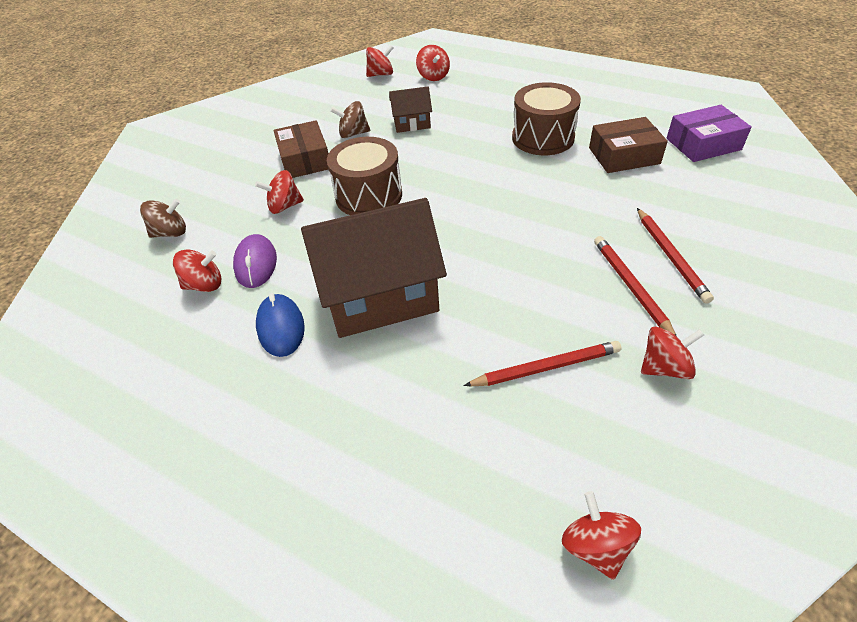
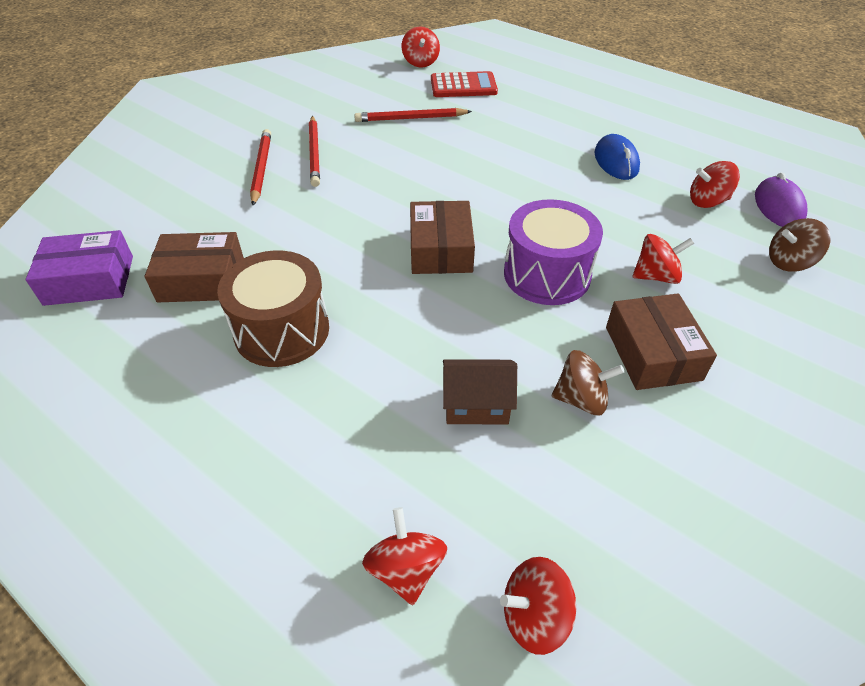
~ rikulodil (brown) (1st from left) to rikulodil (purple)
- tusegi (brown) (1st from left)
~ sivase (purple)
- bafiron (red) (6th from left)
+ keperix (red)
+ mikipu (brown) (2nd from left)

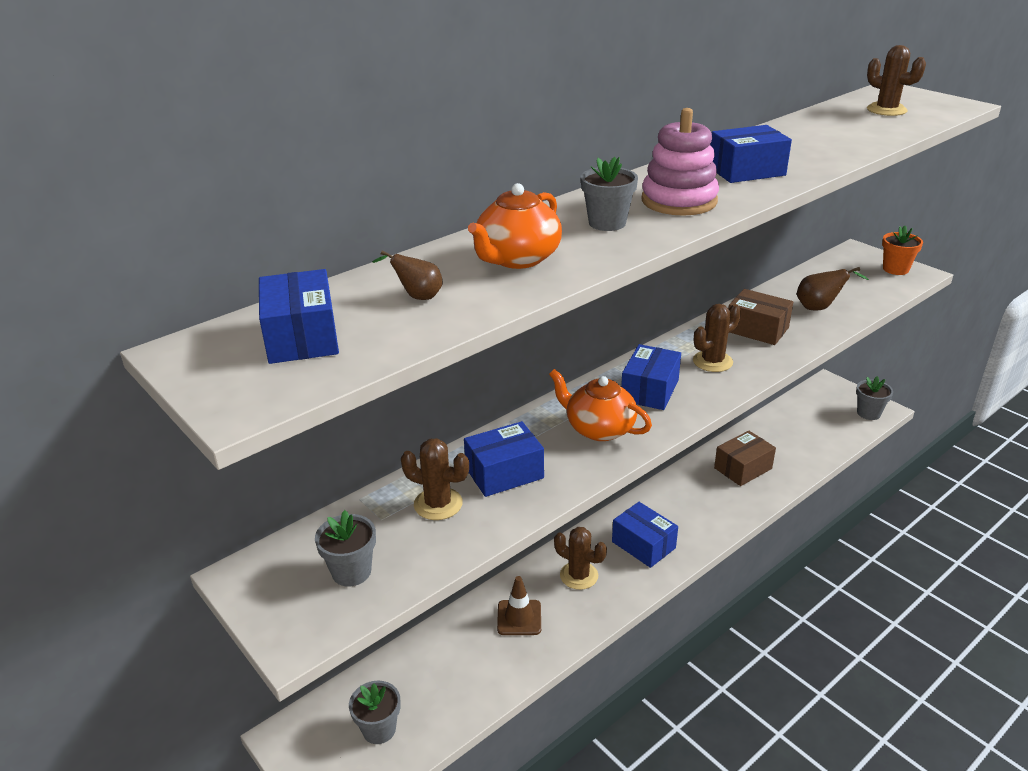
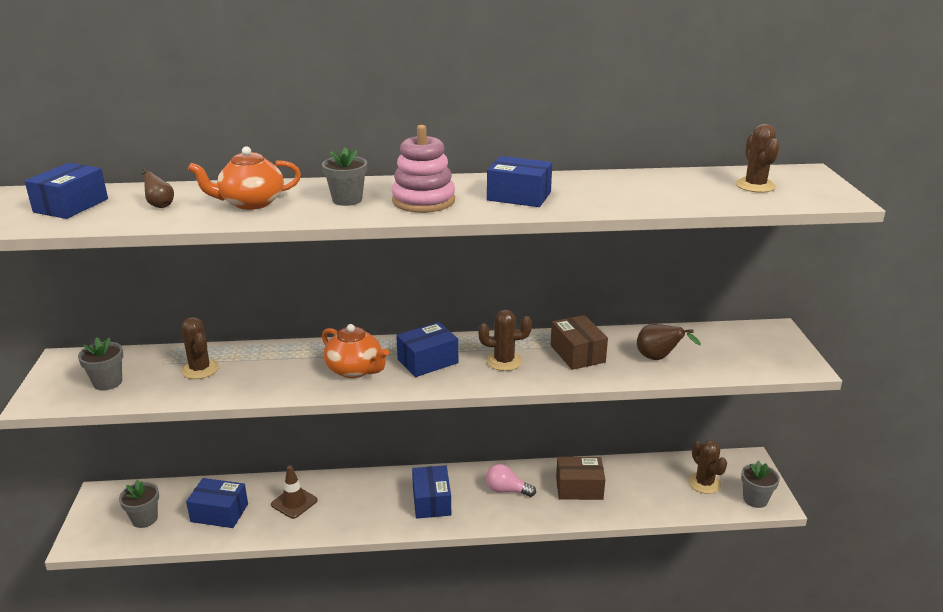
- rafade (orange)
~ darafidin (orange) (2nd from left) 150 degrees clockwise
~ mikipu (blue) (2nd from left)
~ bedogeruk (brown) (2nd from left in the first image) to bedogeruk (brown) (3rd from left)
+ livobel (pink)

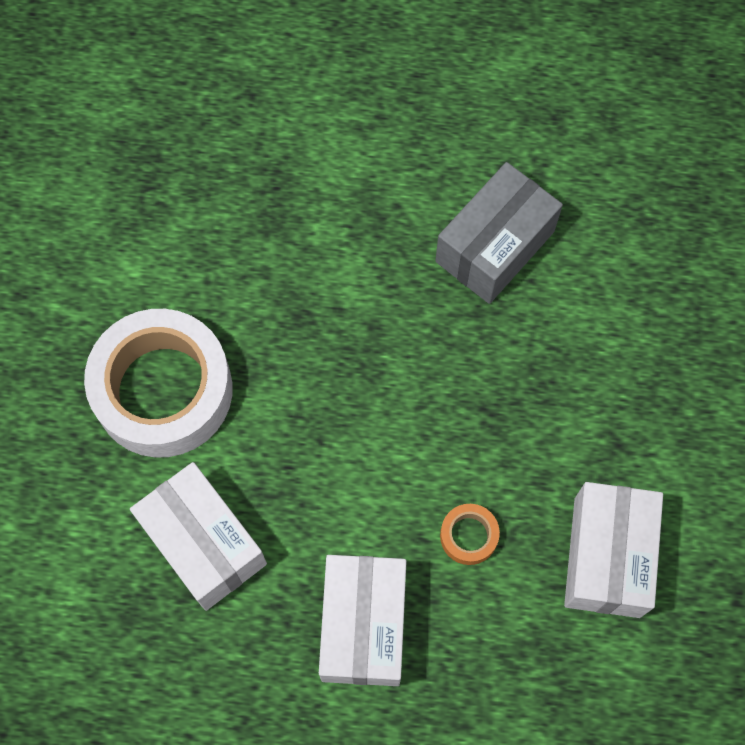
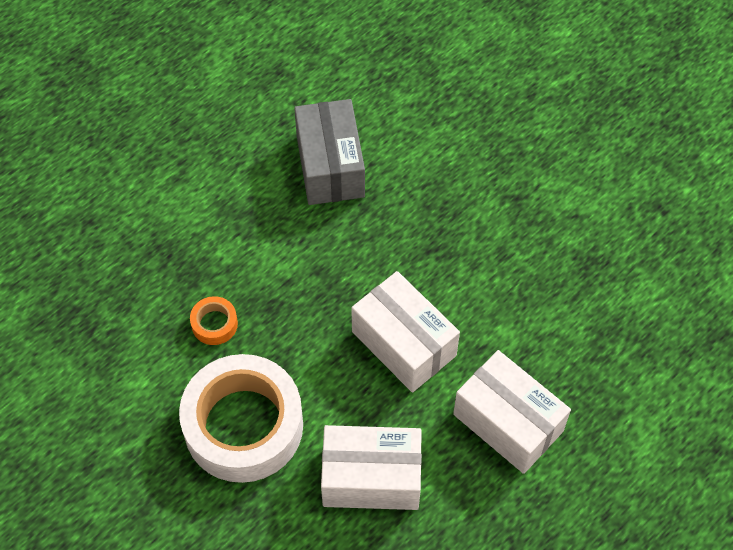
~ mikipu (white) (3rd from left in the first image) to mikipu (white) (2nd from left)
~ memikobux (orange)

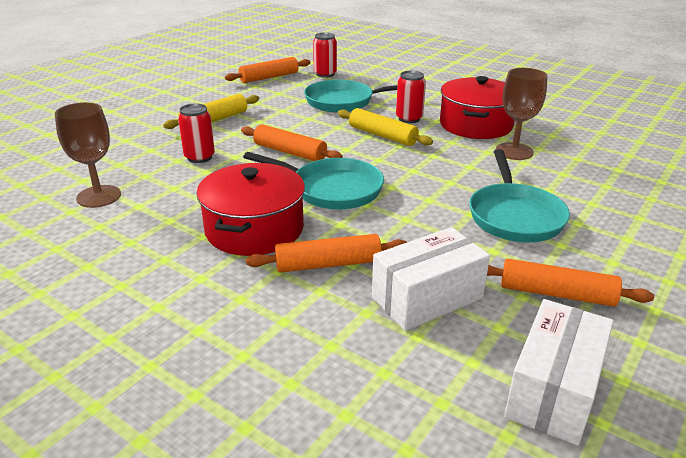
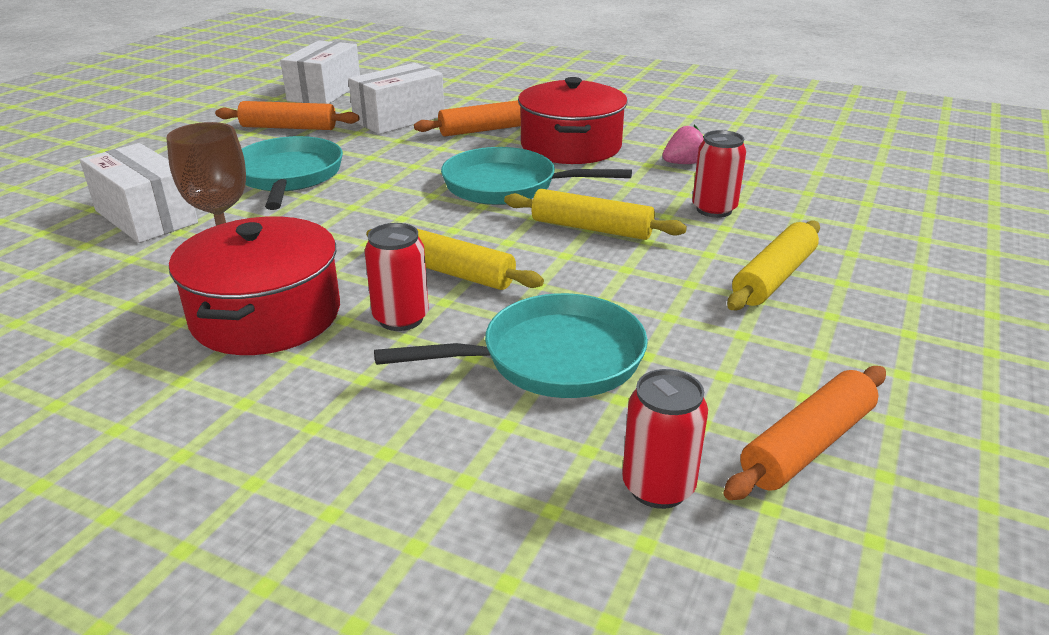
- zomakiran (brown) (1st from left)
~ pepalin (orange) (2nd from left) to pepalin (yellow) (2nd from left)
+ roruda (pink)
+ mikipu (white) (1st from left)

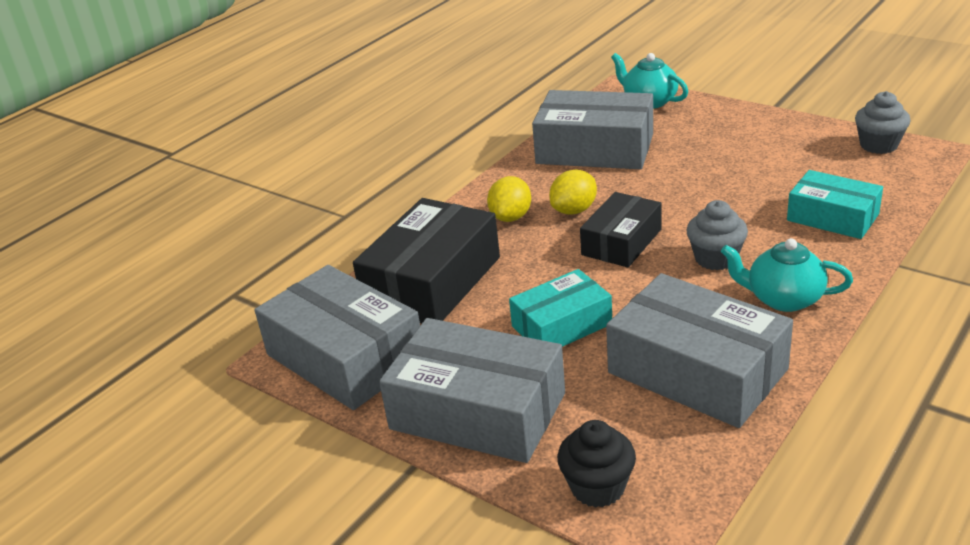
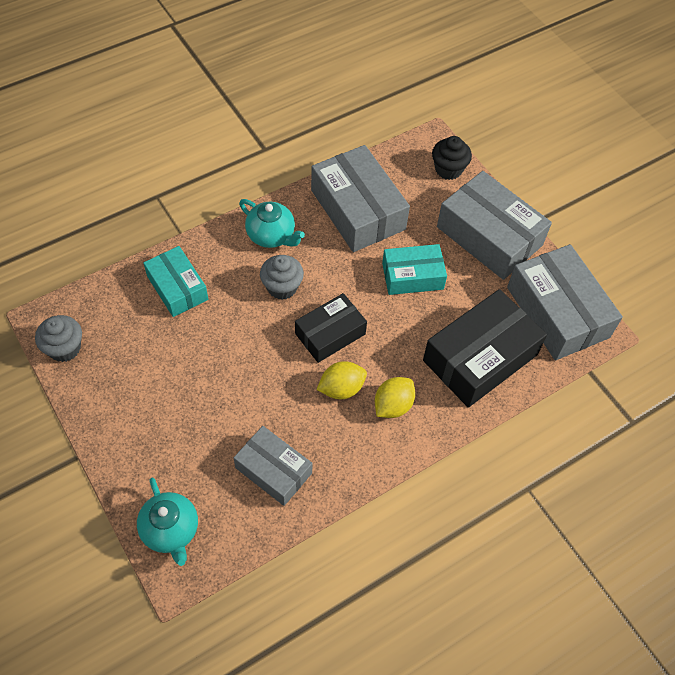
~ mikipu (grey) (3rd from left in the first image) x0.61

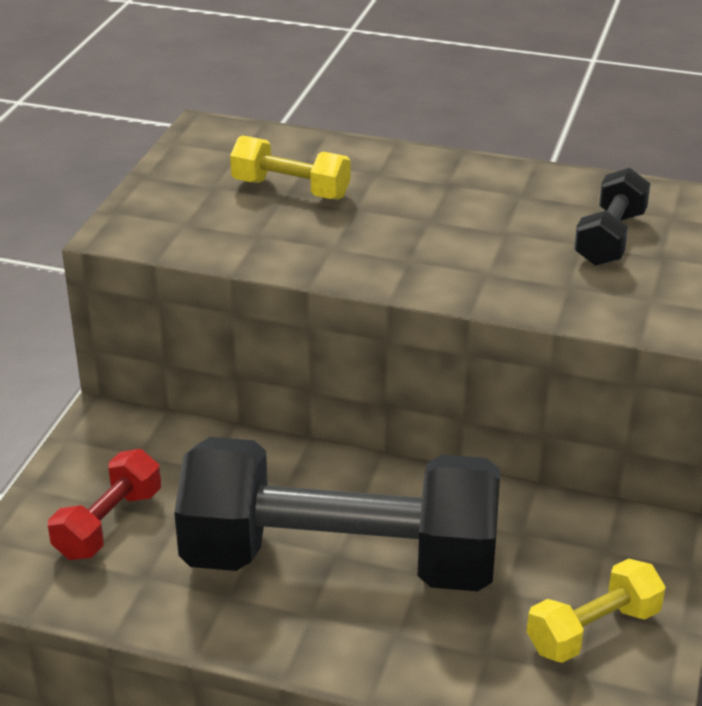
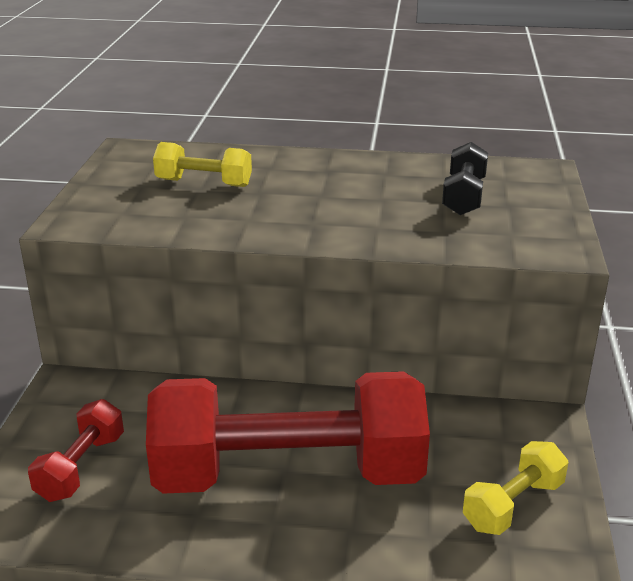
~ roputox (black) (1st from left) to roputox (red) (2nd from left)

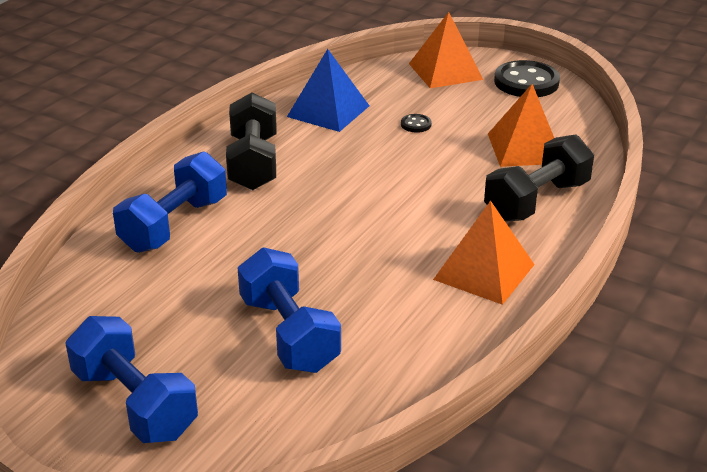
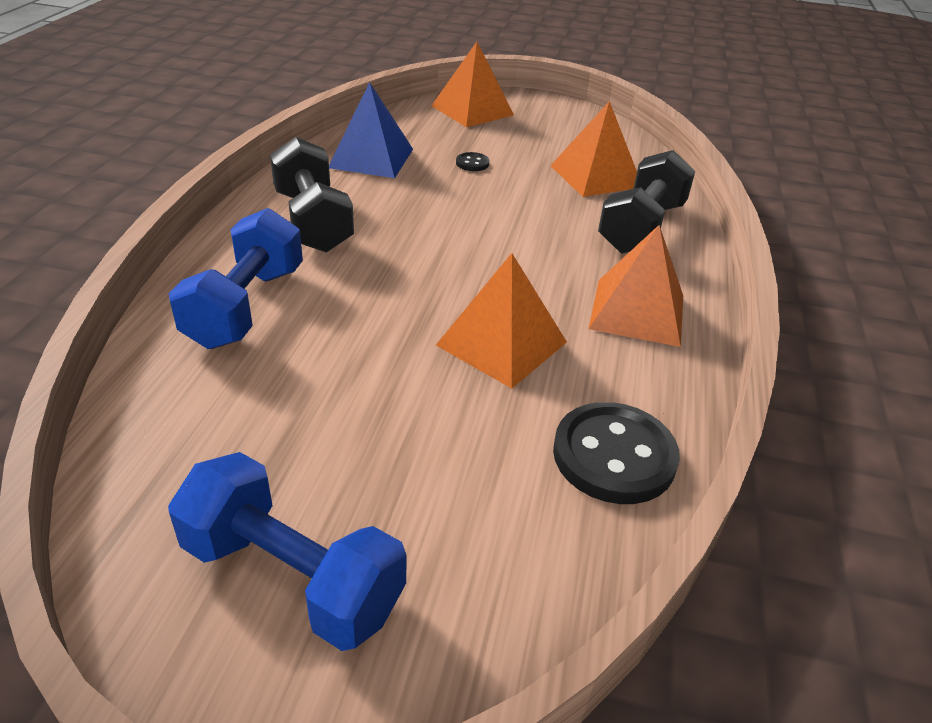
~ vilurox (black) (2nd from left)
- roputox (blue) (3rd from left)
+ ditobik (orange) (2nd from left)

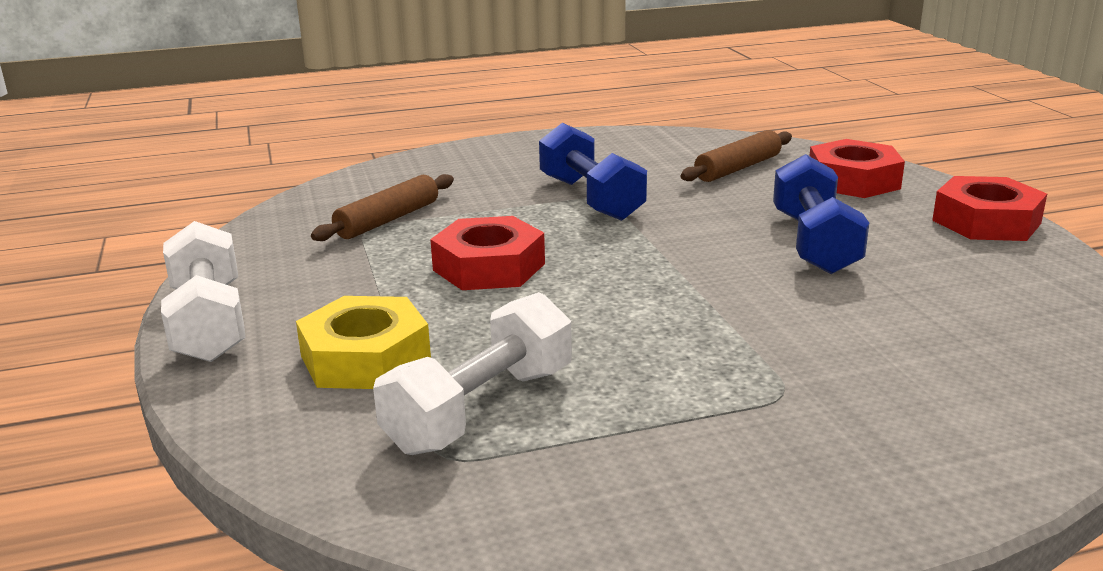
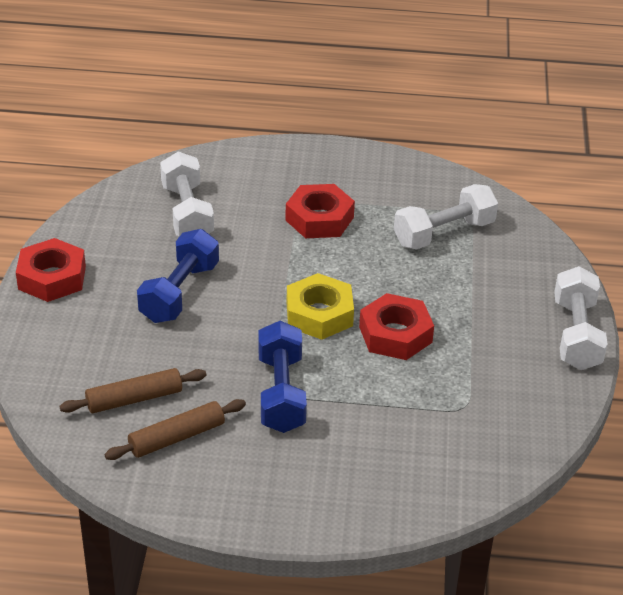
~ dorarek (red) (2nd from left)
~ pepalin (brown) (1st from left in the first image) to pepalin (brown) (2nd from left)
~ dorarek (yellow)
+ roputox (white) (1st from left)

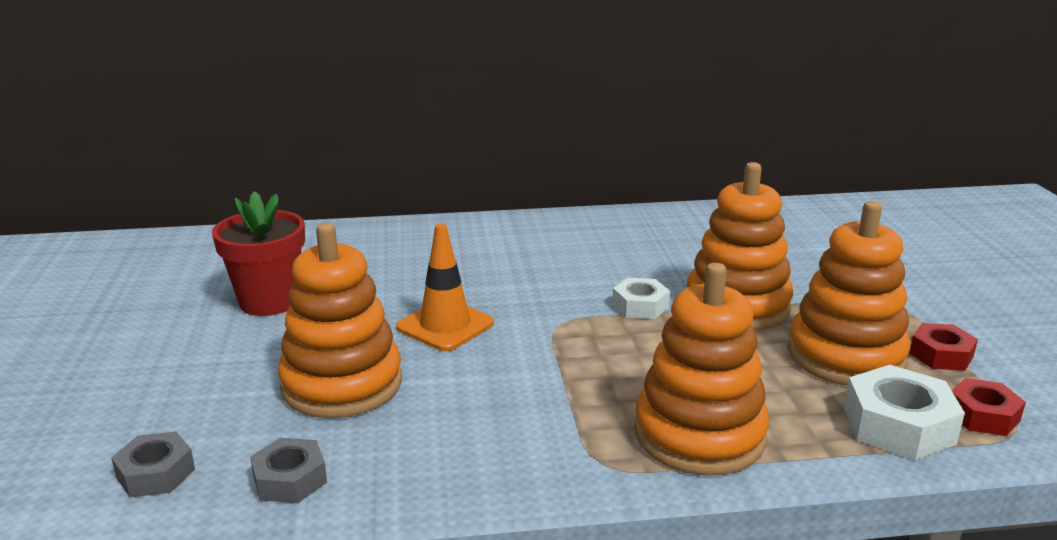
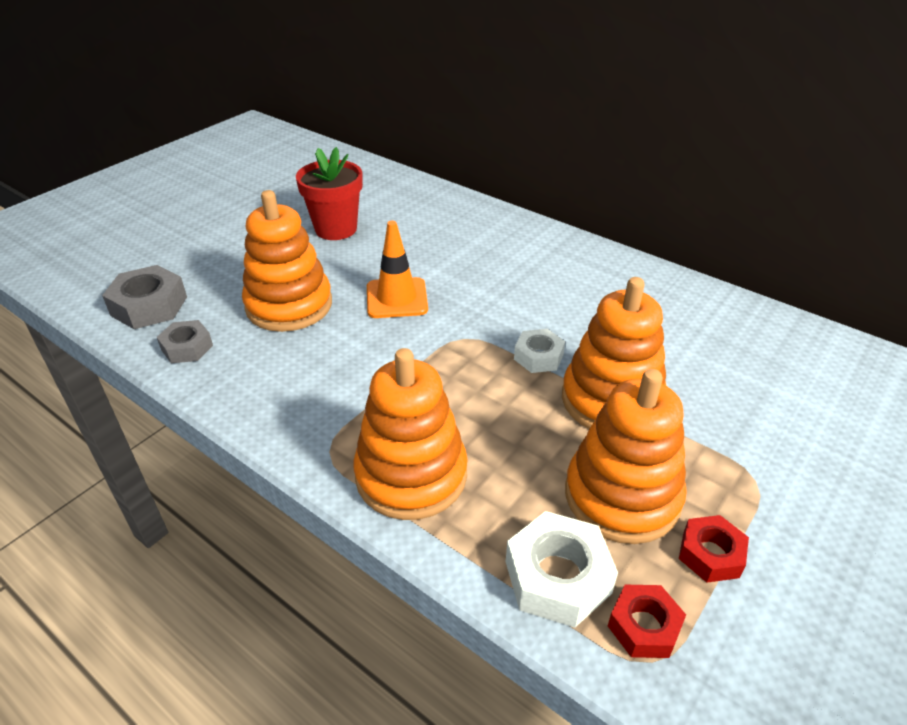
~ dorarek (grey) (1st from left) x1.57

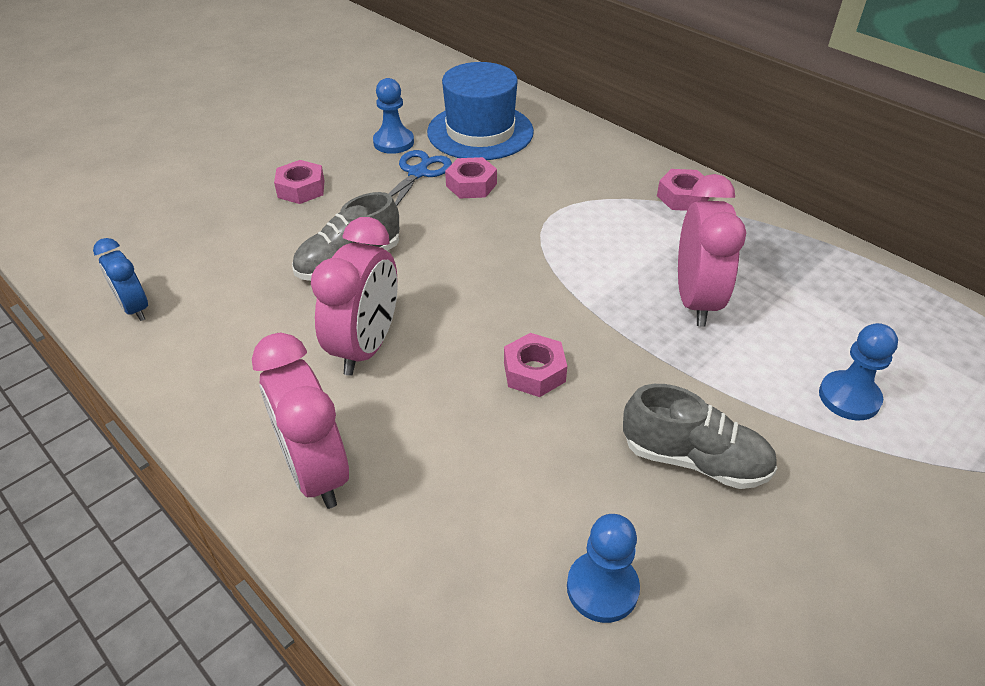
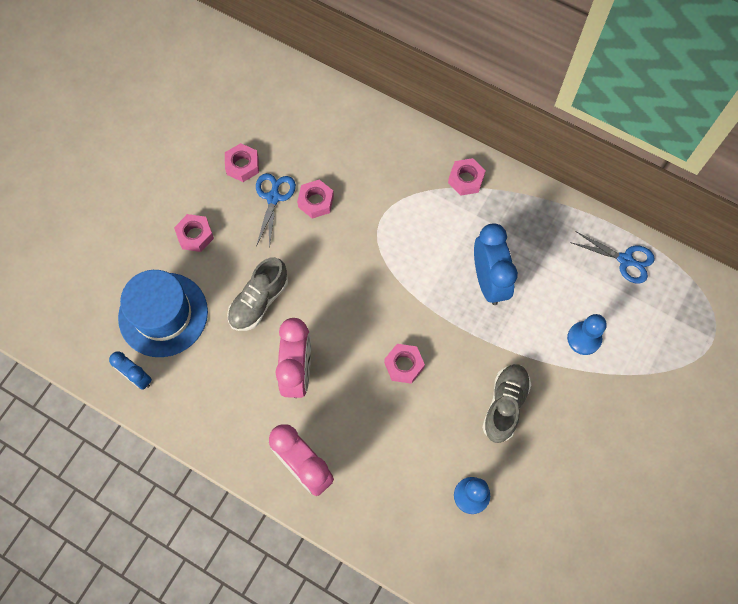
~ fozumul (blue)
~ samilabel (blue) (1st from left) to dorarek (pink) (2nd from left)
~ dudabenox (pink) (3rd from left) to dudabenox (blue) (2nd from left)
~ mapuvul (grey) (2nd from left) 75 degrees counterclockwise
+ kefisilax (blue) (2nd from left)

